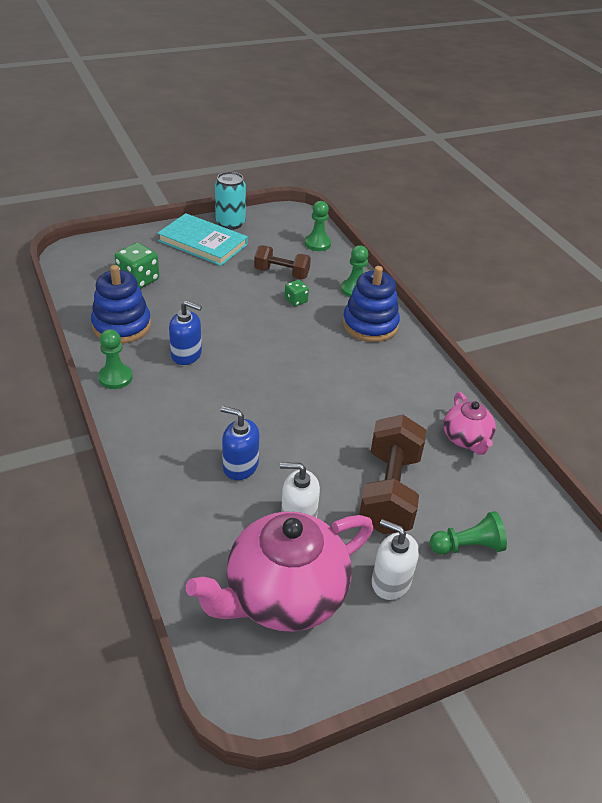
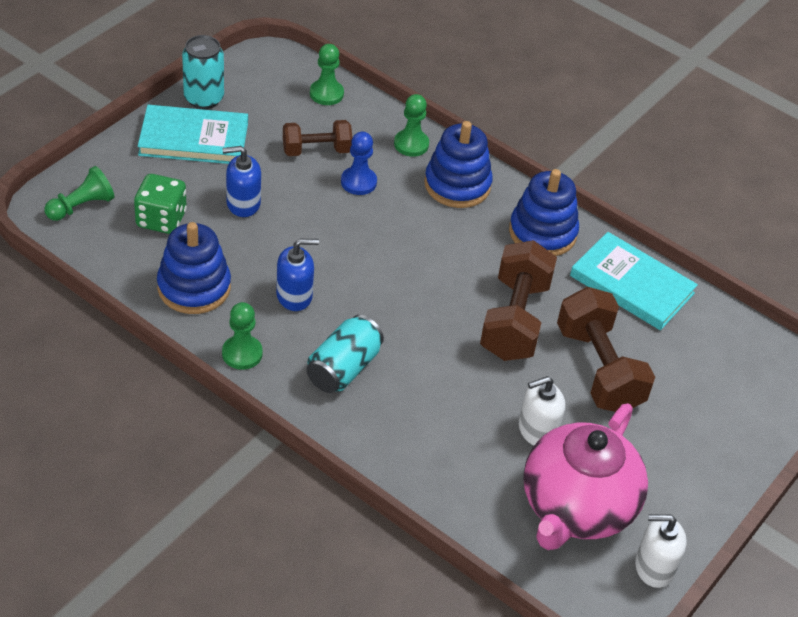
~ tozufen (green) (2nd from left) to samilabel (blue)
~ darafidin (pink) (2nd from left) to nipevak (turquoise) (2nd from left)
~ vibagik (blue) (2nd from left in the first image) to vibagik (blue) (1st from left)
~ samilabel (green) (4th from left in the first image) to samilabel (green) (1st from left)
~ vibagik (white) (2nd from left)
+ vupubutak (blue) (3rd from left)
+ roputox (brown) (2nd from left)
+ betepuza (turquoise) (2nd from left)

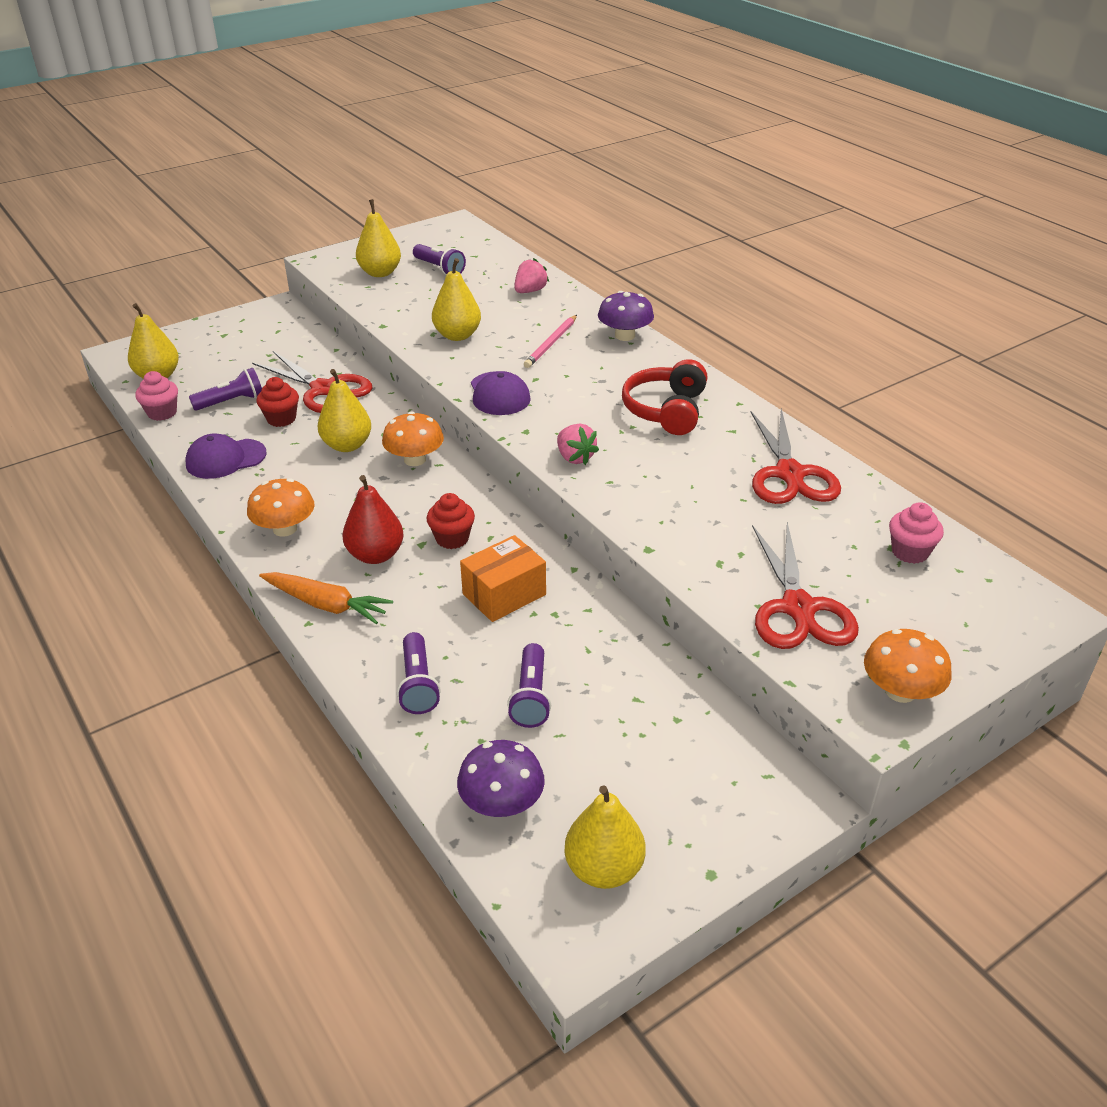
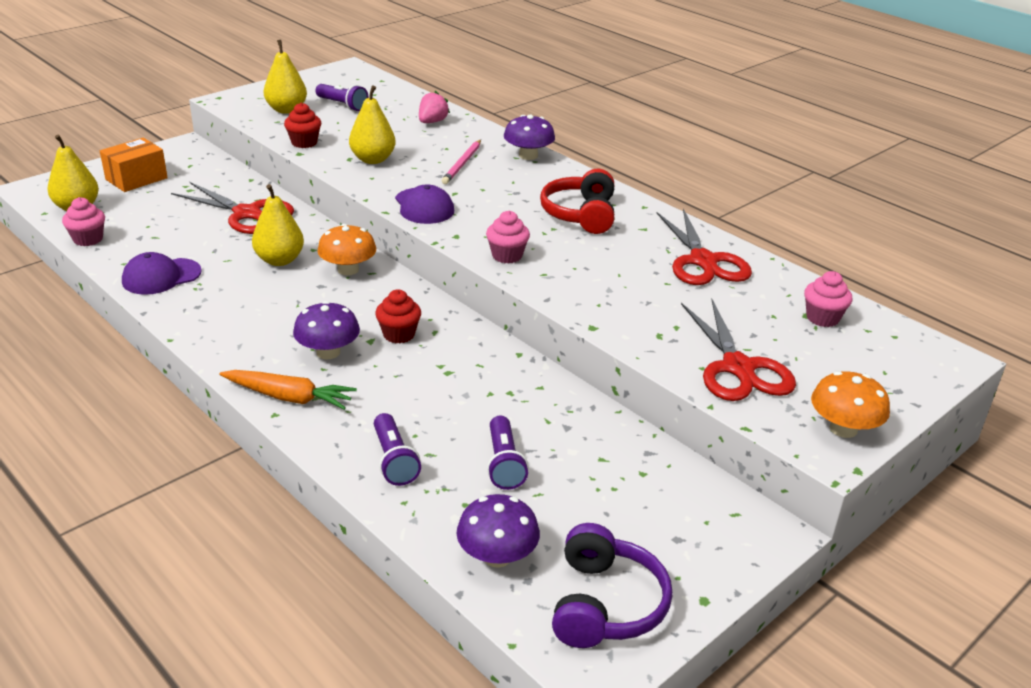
- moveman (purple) (1st from left)
~ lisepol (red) (1st from left)
~ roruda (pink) (2nd from left) to lisepol (pink) (2nd from left)
~ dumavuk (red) to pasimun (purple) (1st from left)
- pasimun (orange) (1st from left)
~ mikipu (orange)
~ dumavuk (yellow) (5th from left) to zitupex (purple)

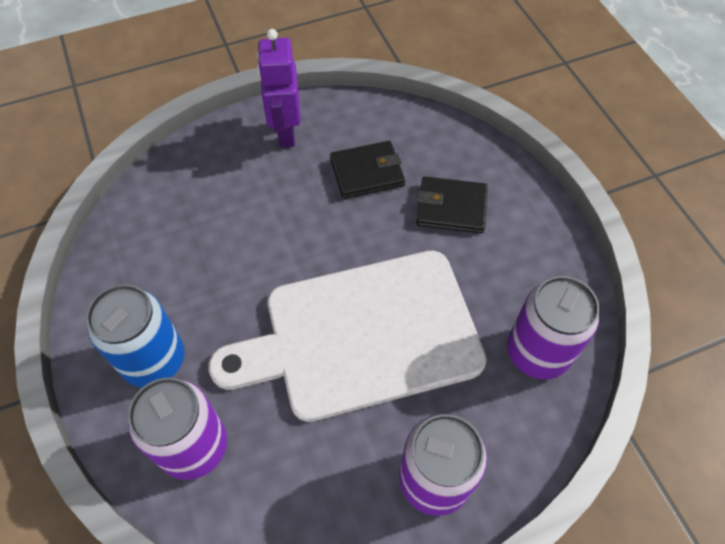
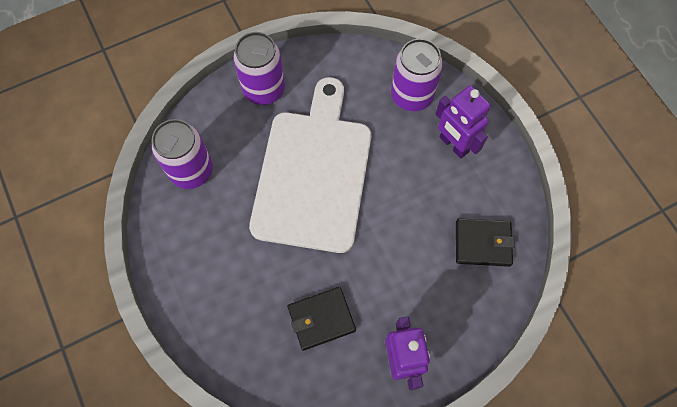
~ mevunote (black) (2nd from left)
~ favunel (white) 60 degrees counterclockwise
~ betepuza (blue) to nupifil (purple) (2nd from left)

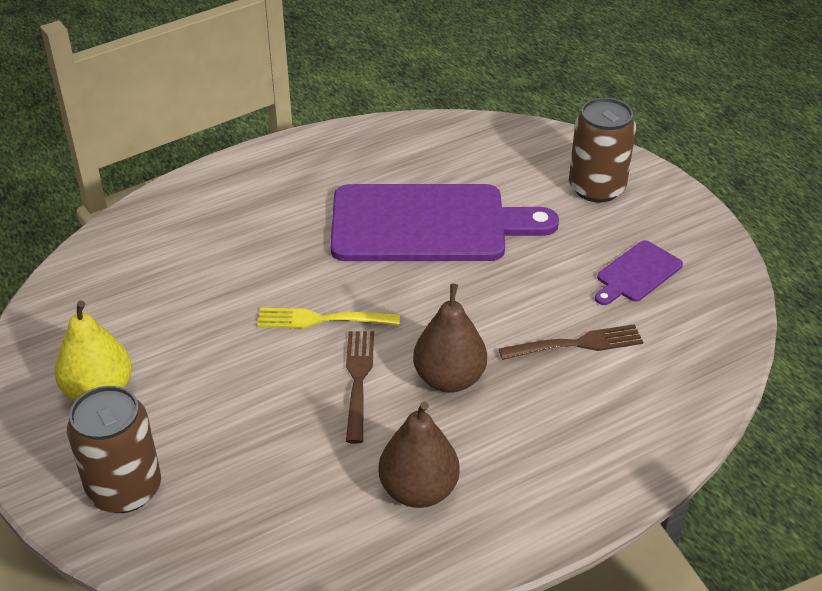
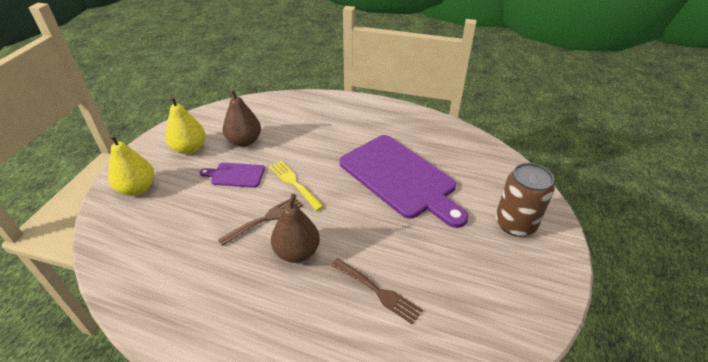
~ favunel (purple) (2nd from left in the first image) to favunel (purple) (1st from left)
~ betepuza (brown) (1st from left) to dumavuk (yellow) (1st from left)
~ dumavuk (brown) (1st from left)

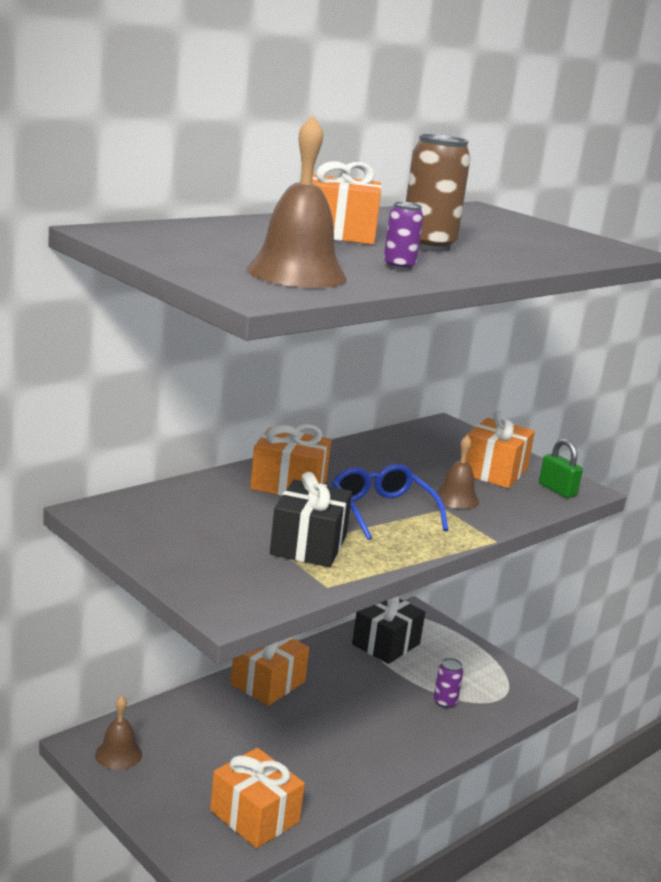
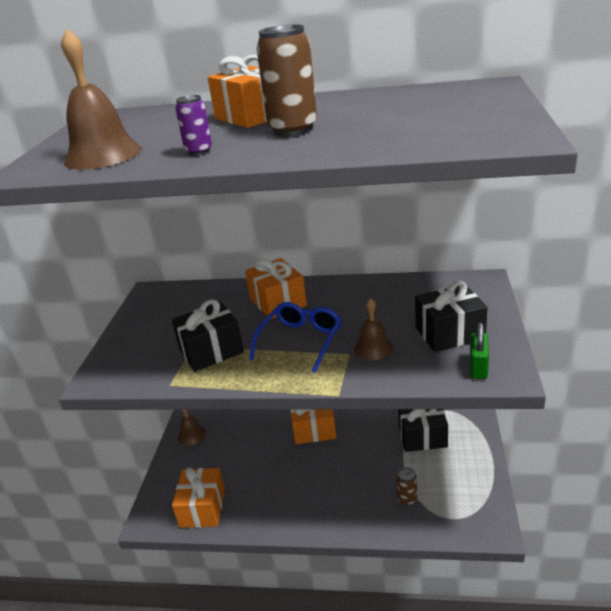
~ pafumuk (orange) (5th from left) to pafumuk (black) (3rd from left)
~ betepuza (purple) (2nd from left) to betepuza (brown) (2nd from left)

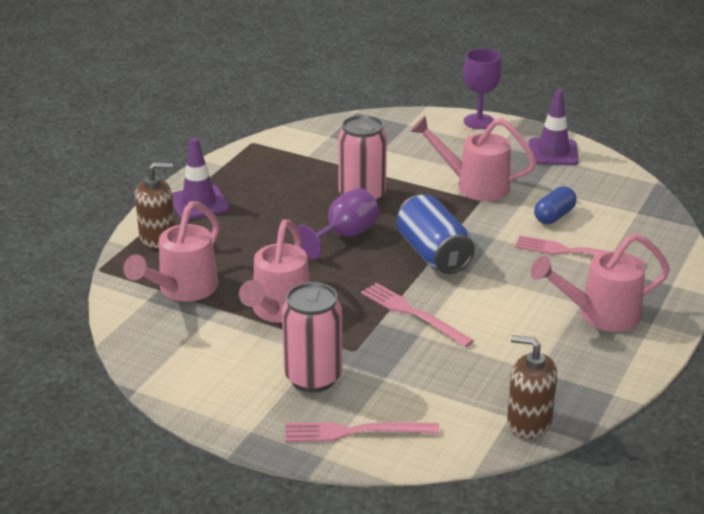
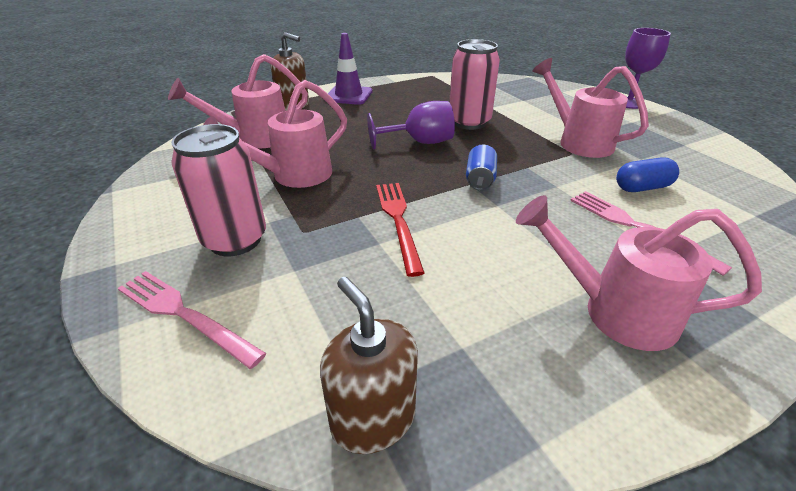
- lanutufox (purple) (2nd from left)
~ betepuza (blue) x0.54
~ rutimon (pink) (2nd from left) to rutimon (red)

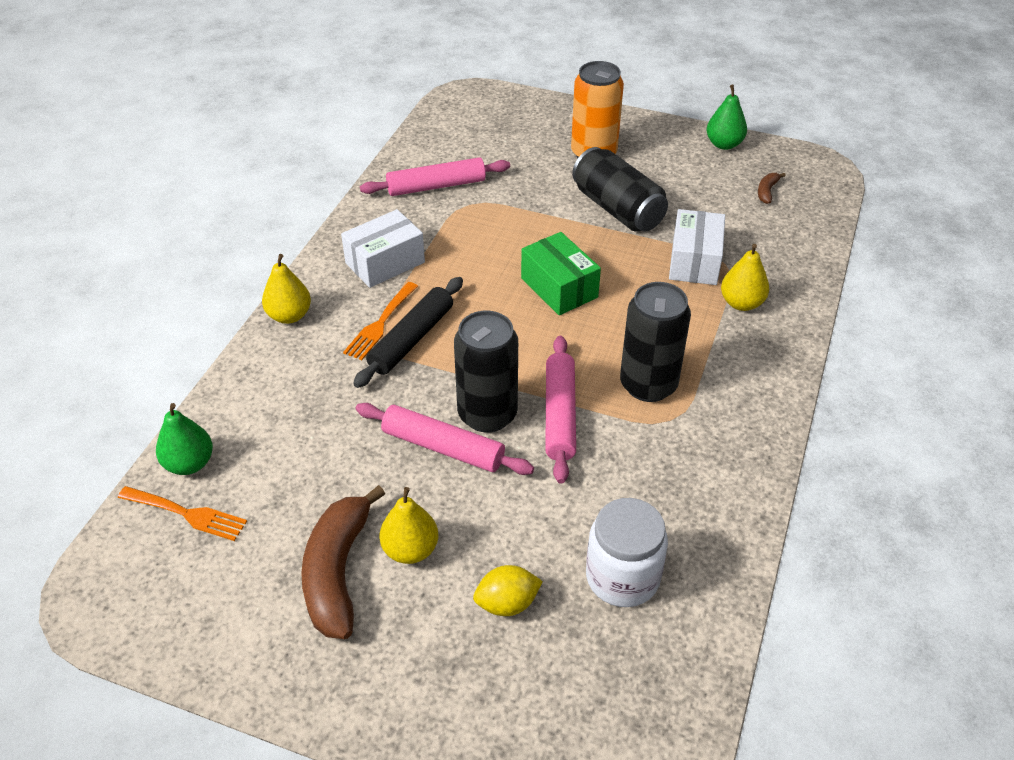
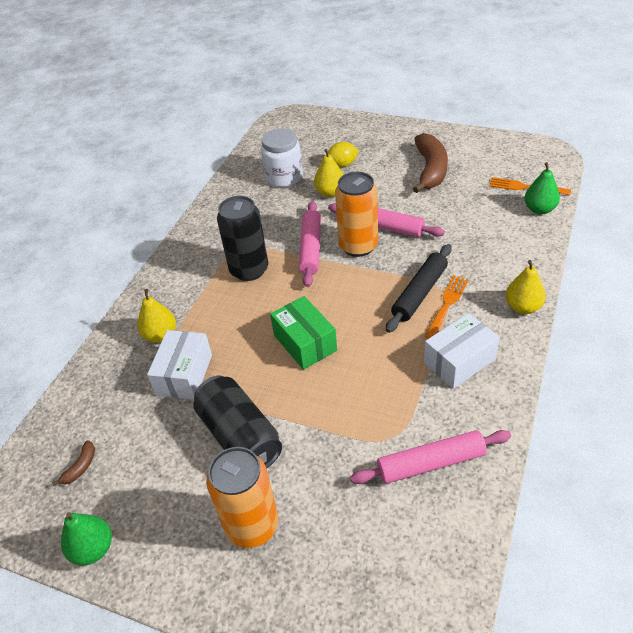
~ betepuza (black) (1st from left) to betepuza (orange) (2nd from left)
~ dumavuk (yellow) (2nd from left)

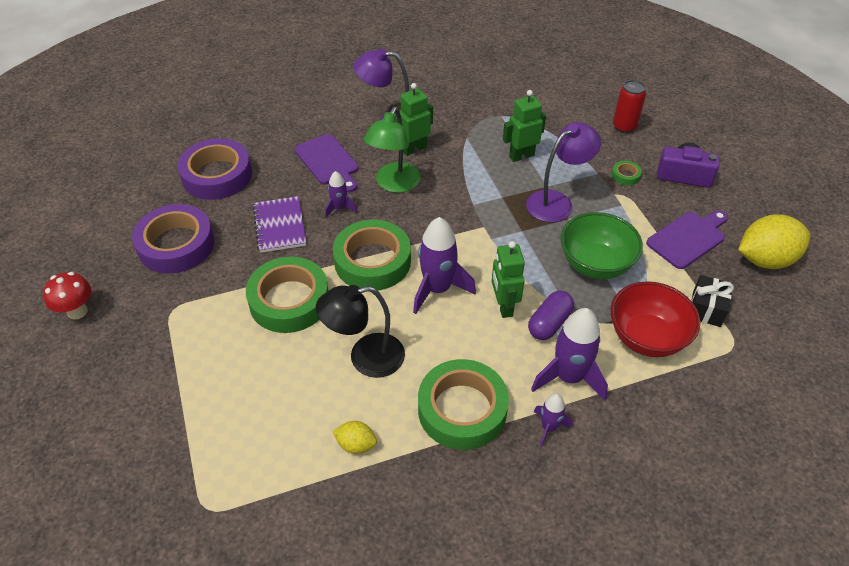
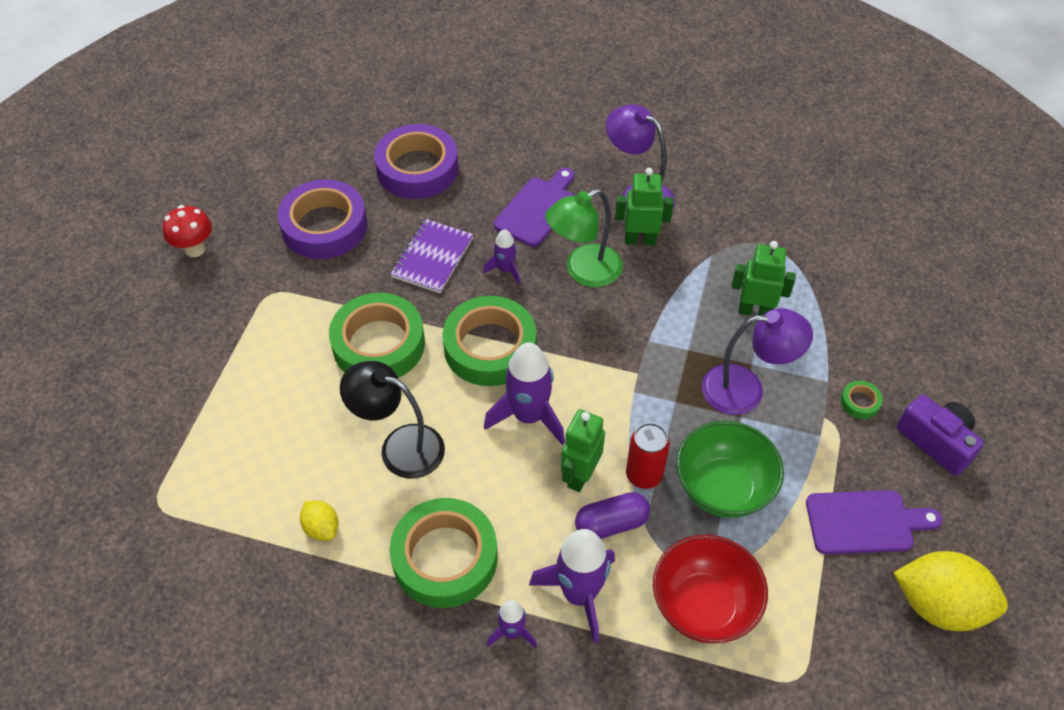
~ betepuza (red)
~ favunel (purple) (1st from left) 150 degrees counterclockwise
- pafumuk (black)

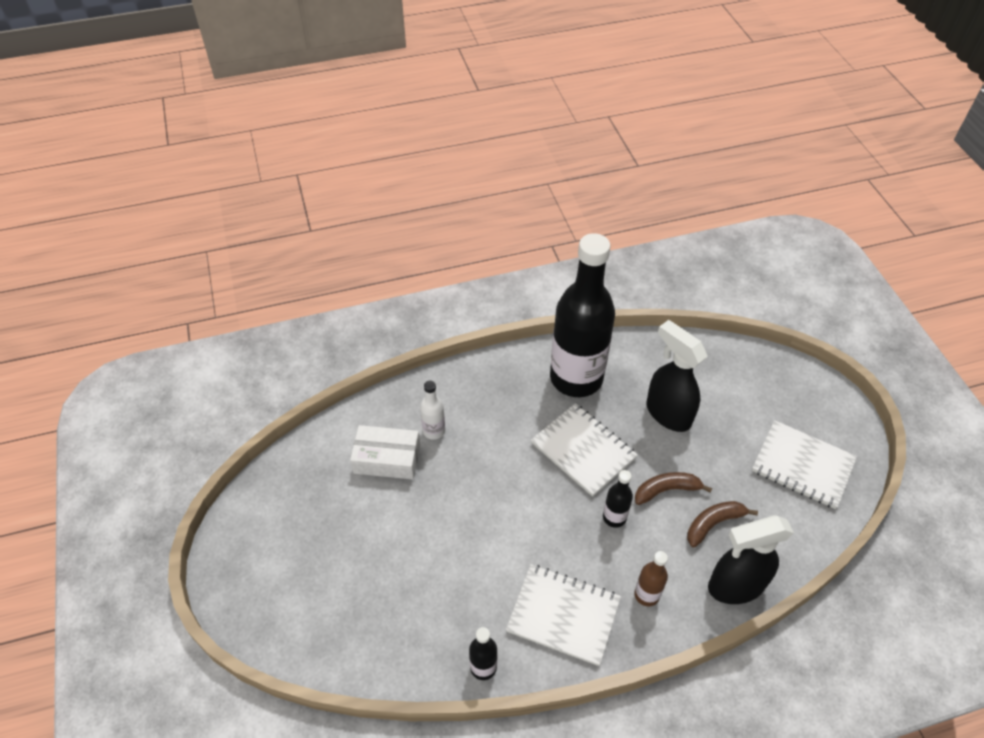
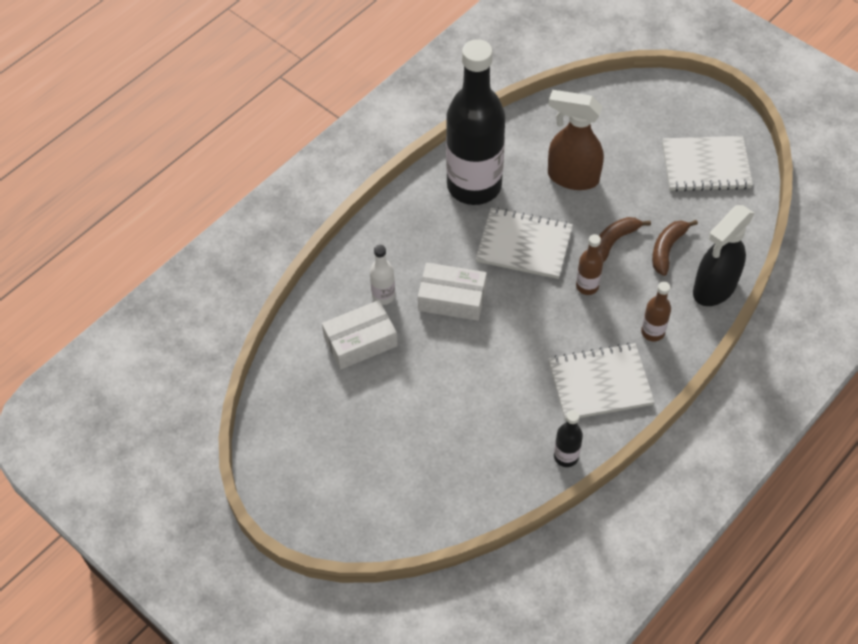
~ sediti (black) (1st from left) to sediti (brown)
~ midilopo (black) (3rd from left) to midilopo (brown) (1st from left)
+ mikipu (white) (2nd from left)

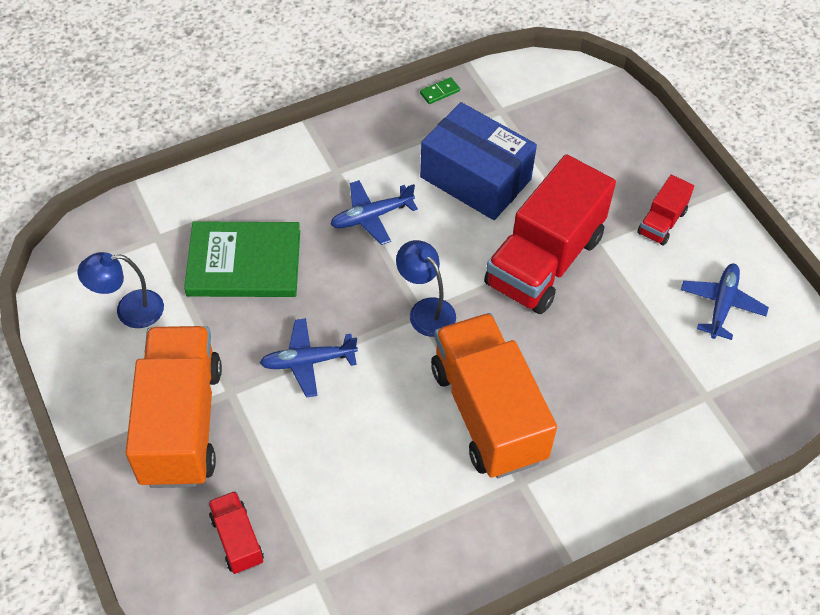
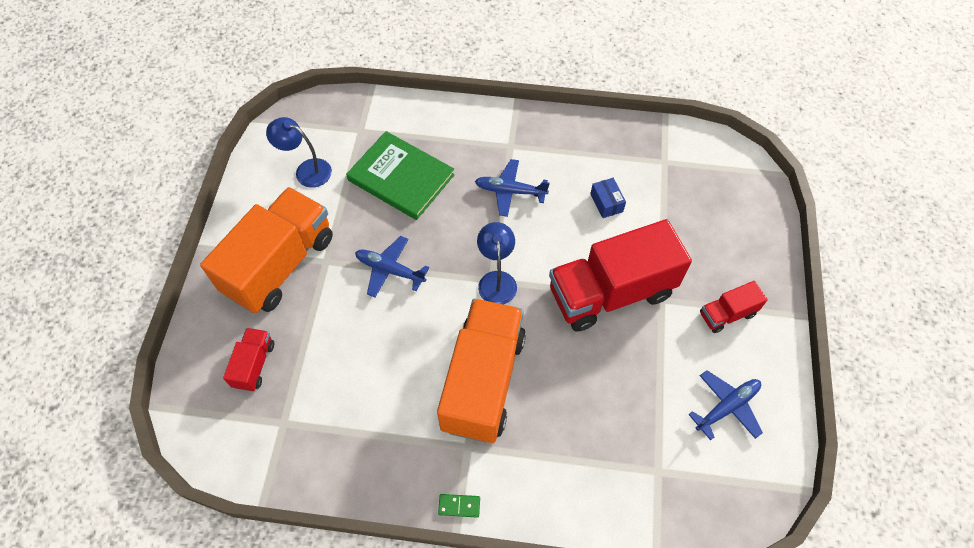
~ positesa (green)
~ mikipu (blue) x0.40

